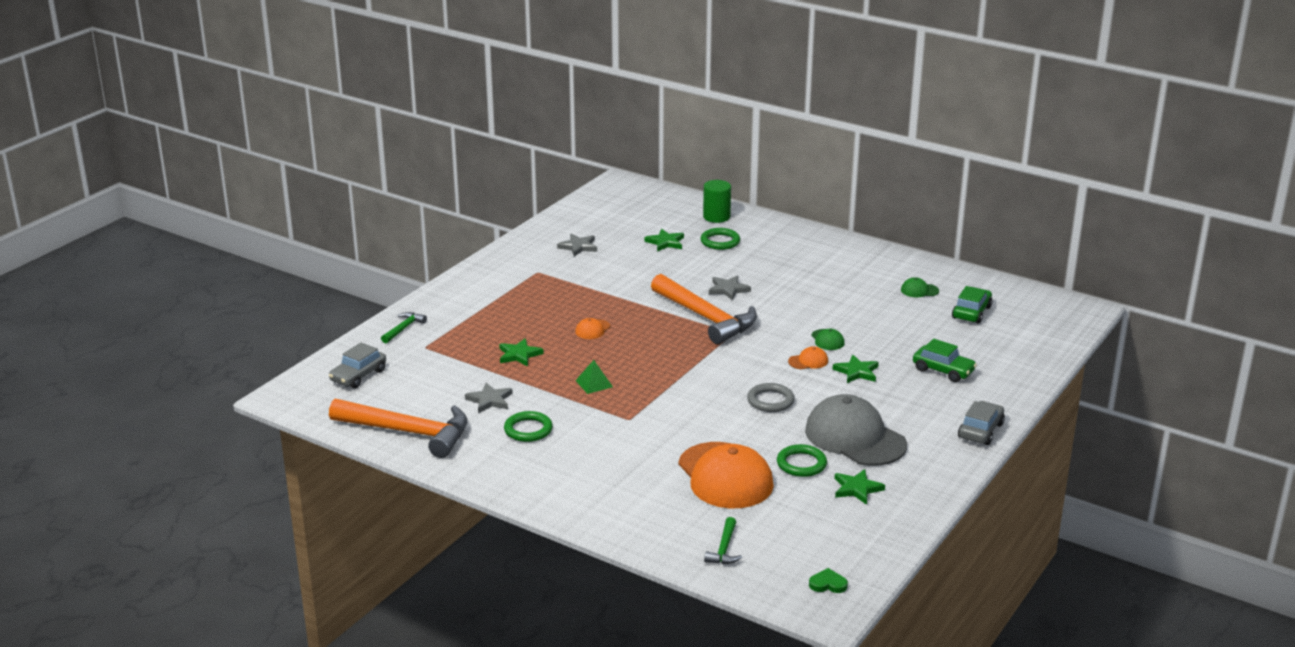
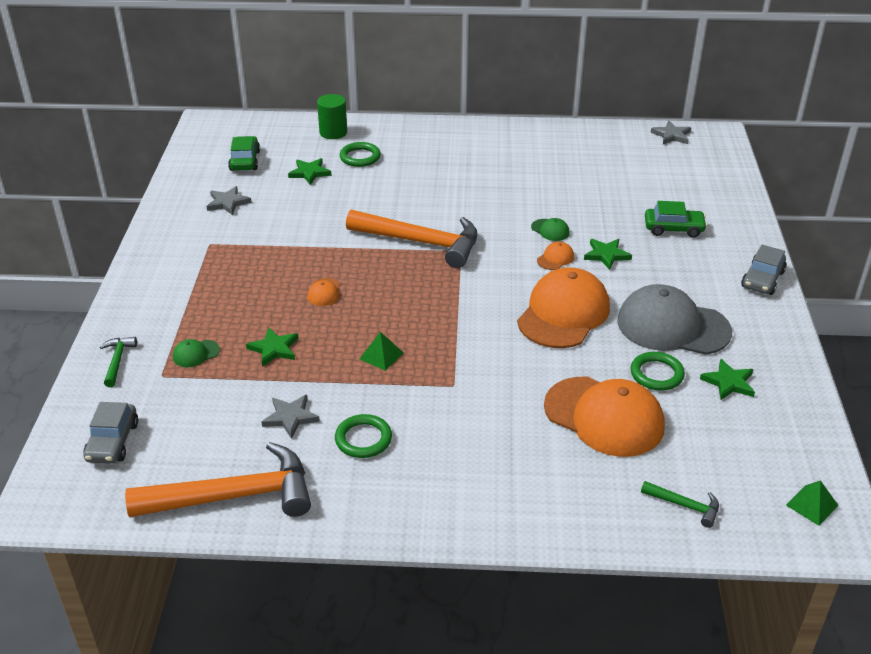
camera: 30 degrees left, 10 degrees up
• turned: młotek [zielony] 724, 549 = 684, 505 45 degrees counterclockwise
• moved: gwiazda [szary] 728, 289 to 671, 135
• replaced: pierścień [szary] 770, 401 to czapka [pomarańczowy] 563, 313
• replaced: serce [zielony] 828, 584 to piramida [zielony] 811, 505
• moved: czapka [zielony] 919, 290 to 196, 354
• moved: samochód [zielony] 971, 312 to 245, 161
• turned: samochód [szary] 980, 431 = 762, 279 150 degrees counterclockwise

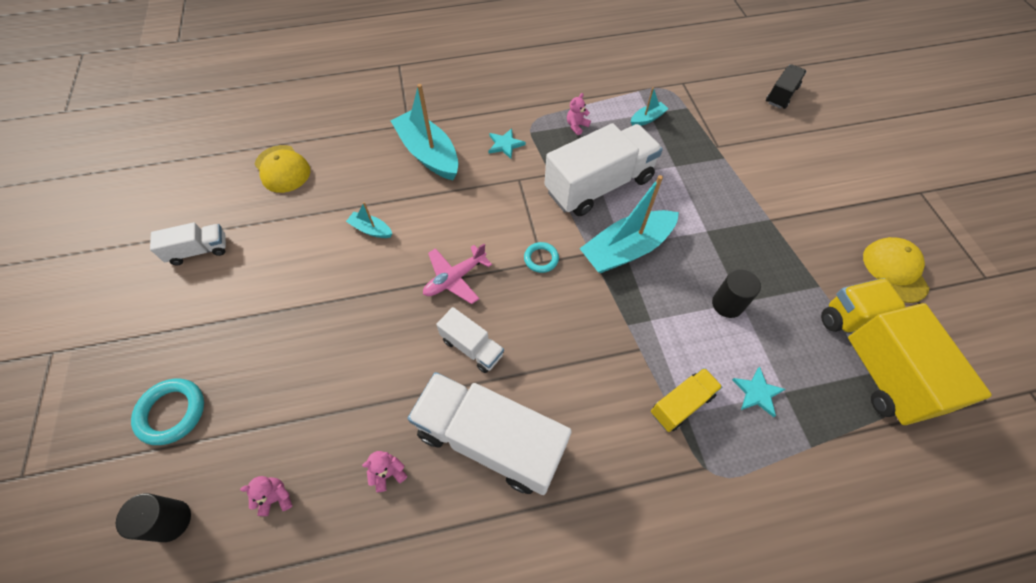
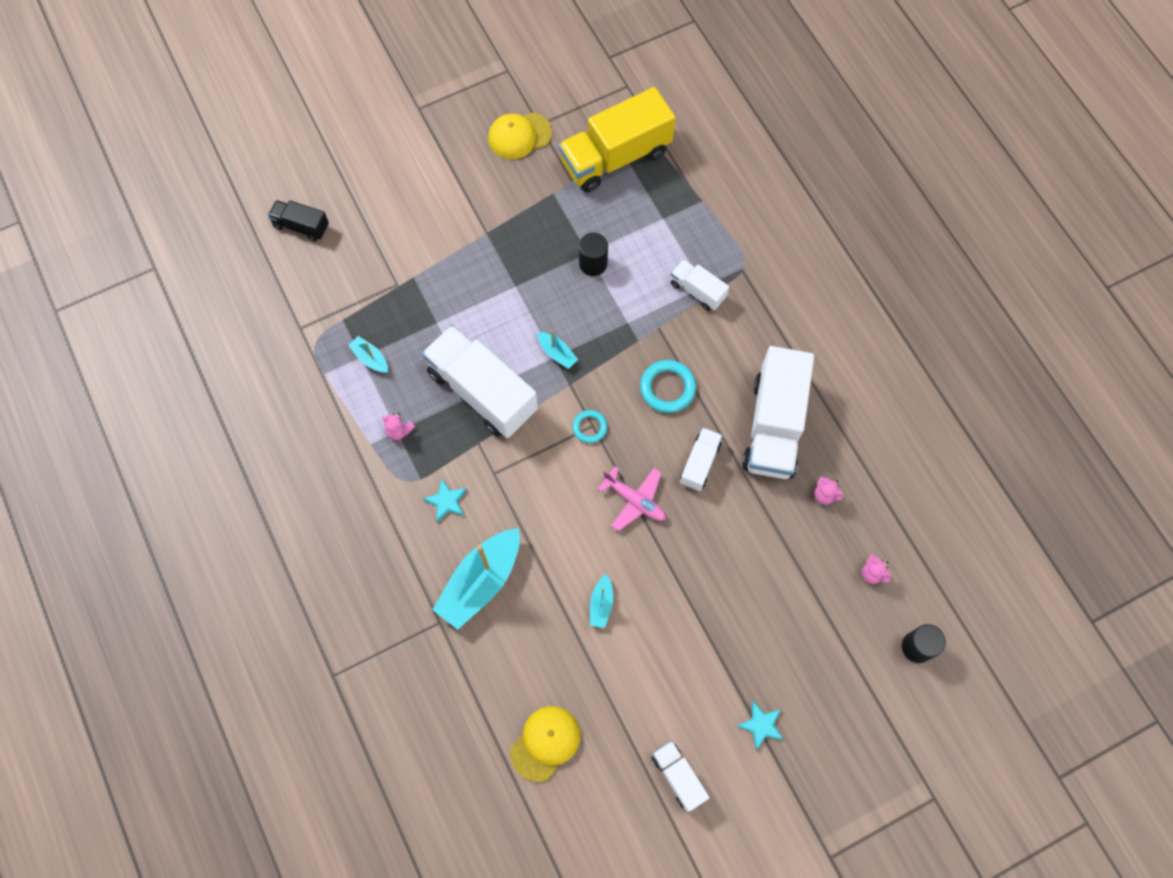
camera: 105 degrees left, 10 degrees up
• moved: pierścień [turkusowy] 172, 412 to 667, 388
• resized: łódka [turkusowy] 626, 249 = 557, 353 x0.46
• recoloured: ciężarówka [żółty] 681, 404 to ciężarówka [biały] 697, 290
• moved: gwiazda [turkusowy] 757, 392 to 761, 725

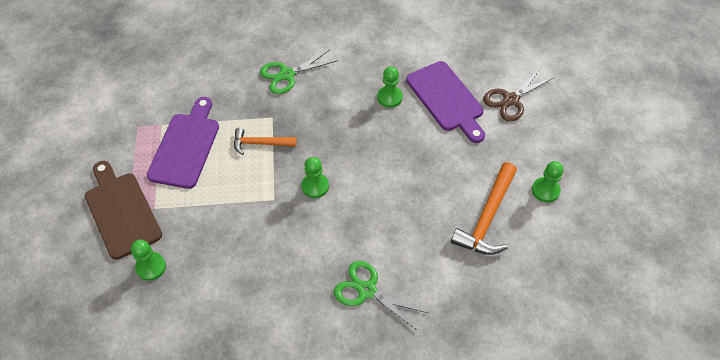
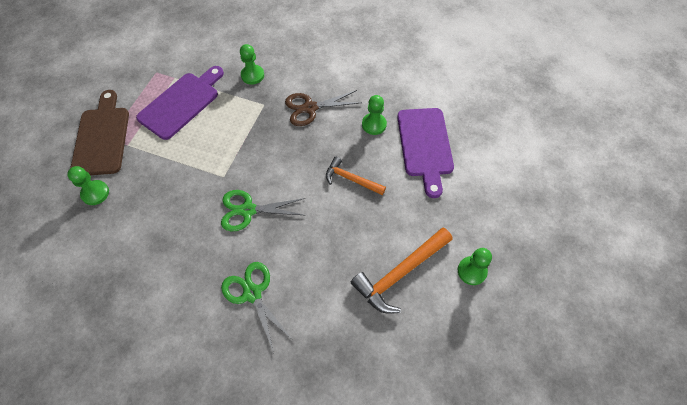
camera: 25 degrees right, 5 degrees up
• moved: młotek [pomarańczowy] 260, 143 to 351, 179
• moved: nożyczki [zielony] 287, 75 to 248, 210
• moved: pionek [zielony] 315, 186 to 252, 75
• moved: nożyczki [brązowy] 511, 100 to 310, 108

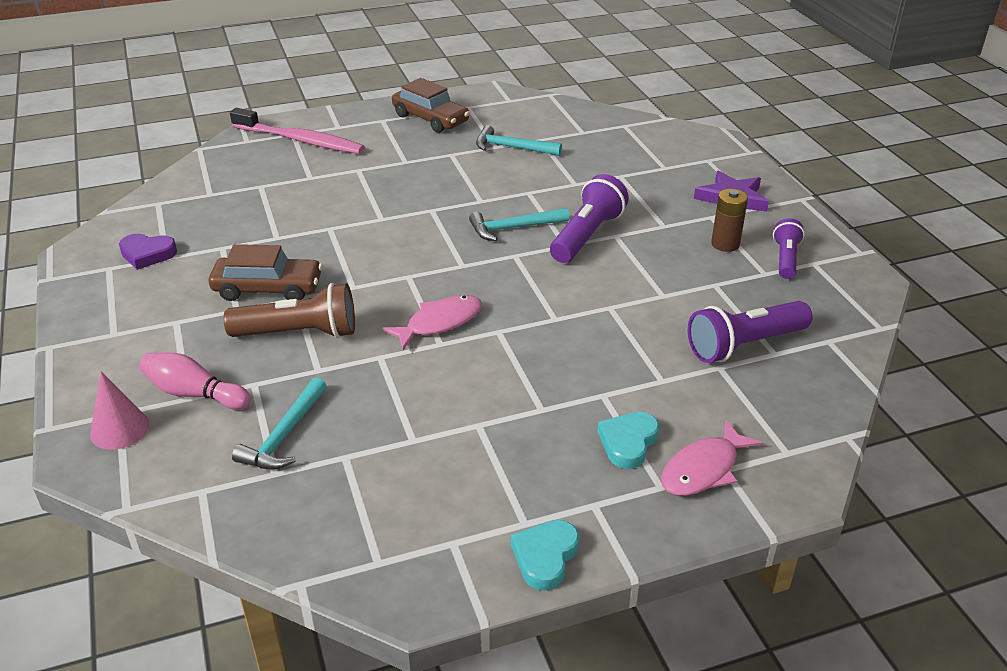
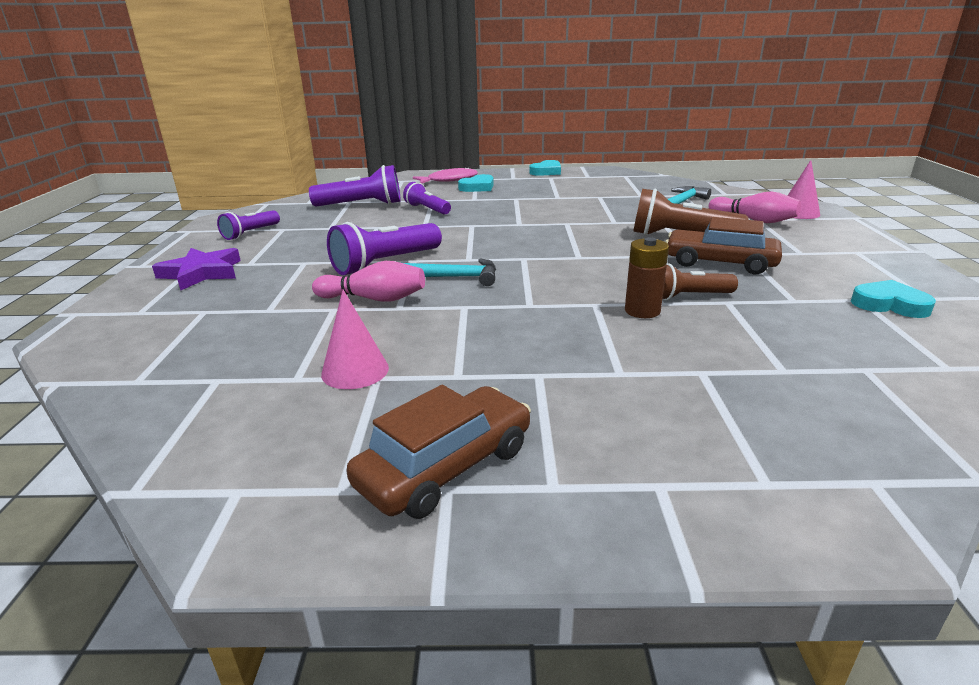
camera: 160 degrees left, 10 degrees down
• recoloured: serce [fioletowy] 147, 254 to serce [turkusowy] 889, 304
• removed: szczoteczka do zębów [różowy] 300, 140
• removed: ryba [różowy] 440, 323
• turned: samochód [brązowy] 430, 119 = 446, 467 75 degrees clockwise
• replaced: młotek [turkusowy] 512, 147 to stożek [różowy] 355, 371
• moved: bateria [brązowy] 725, 244 to 642, 311
• added: kręgiel [różowy] 374, 299
• added: latarka [fioletowy] 427, 209
• added: latarka [brązowy] 689, 296

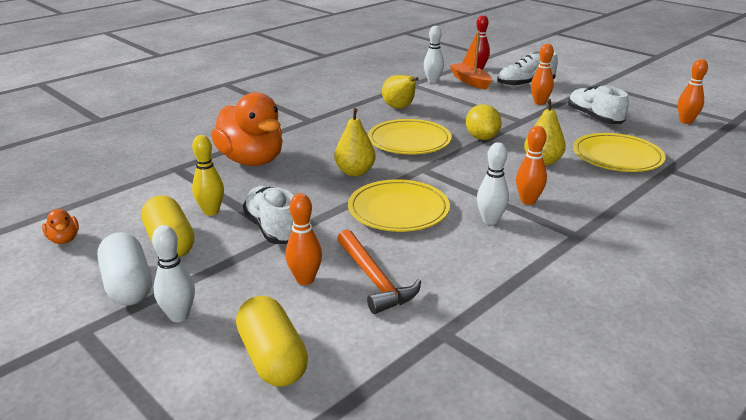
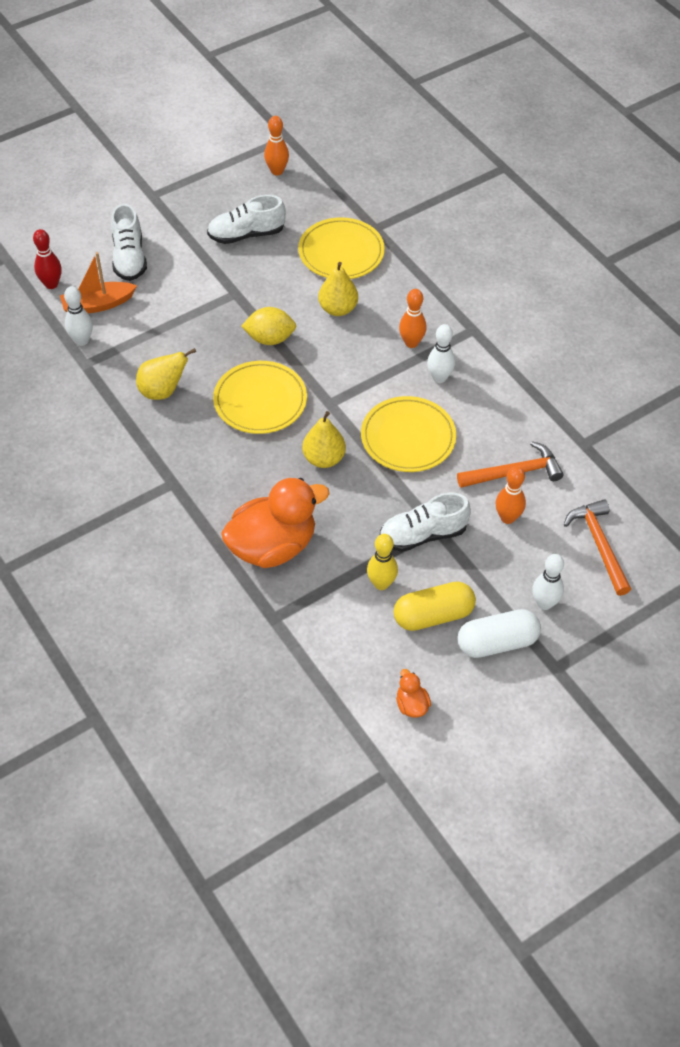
camera: 80 degrees left, 25 degrees up
• turned: kaczka [pomarańczowy] 64, 239 = 411, 705 90 degrees counterclockwise
• replaced: kapsułka [żółty] 273, 358 to młotek [pomarańczowy] 599, 545
• removed: kręgiel [pomarańczowy] 539, 102

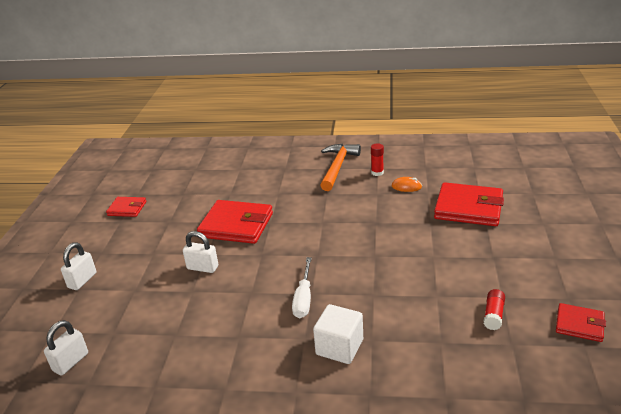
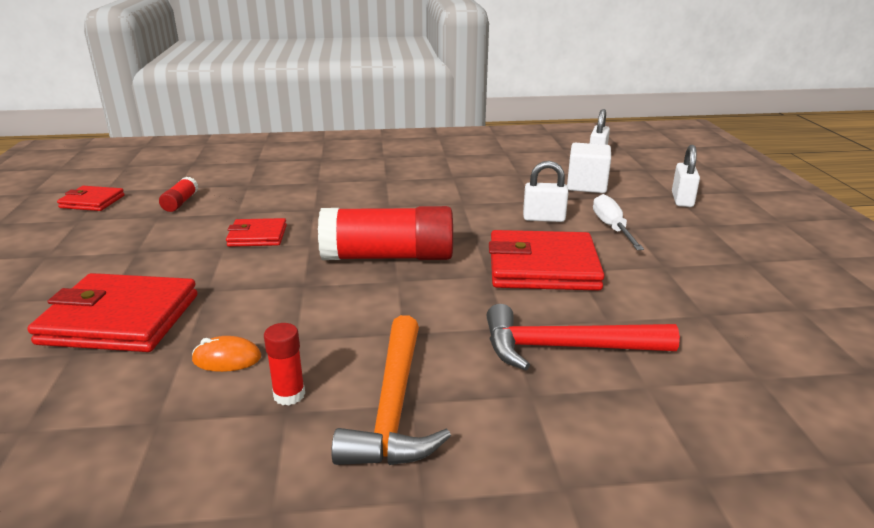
camera: 165 degrees right, 5 degrees down
• moved: portfel [czerwony] 127, 209 to 257, 236
• moved: śrubokręt [biały] 304, 298 to 612, 228
• moved: sześcian [biały] 339, 347 to 586, 185
• added: klej w sztyfcie [czerwony] 388, 257
• added: młotek [czerwony] 566, 348

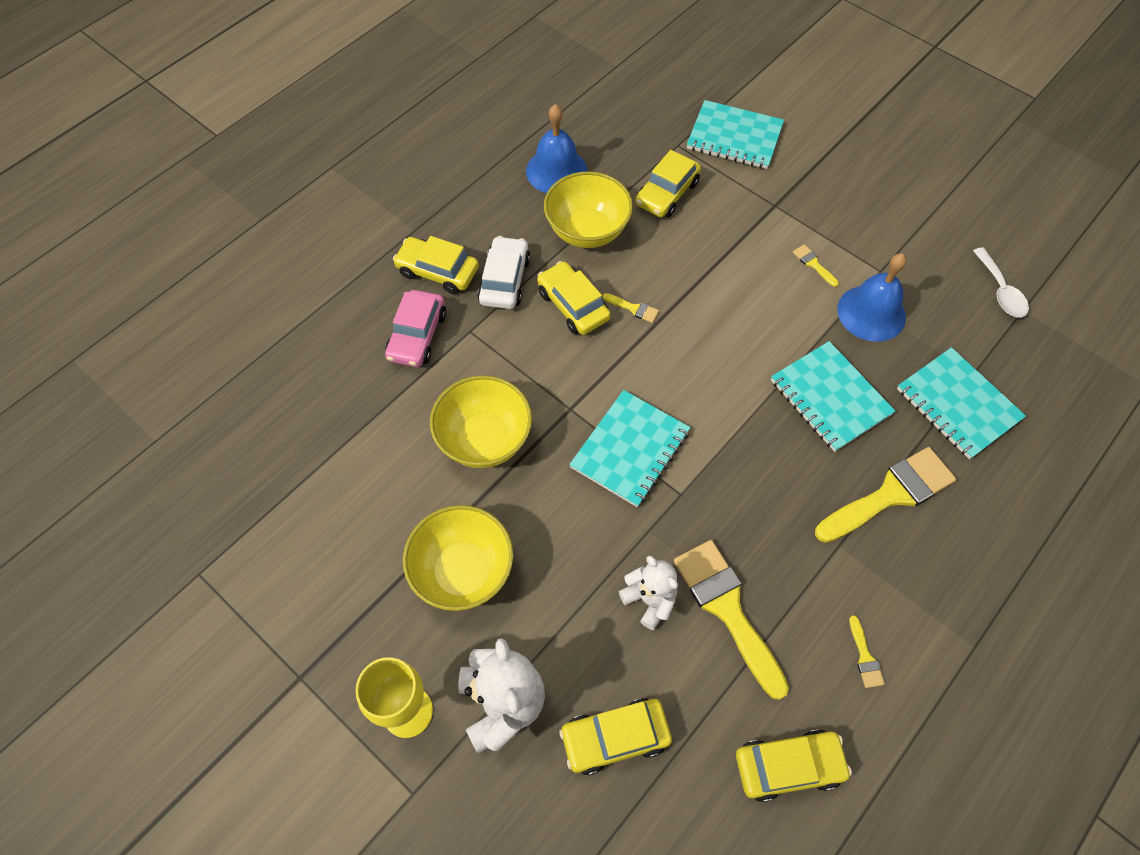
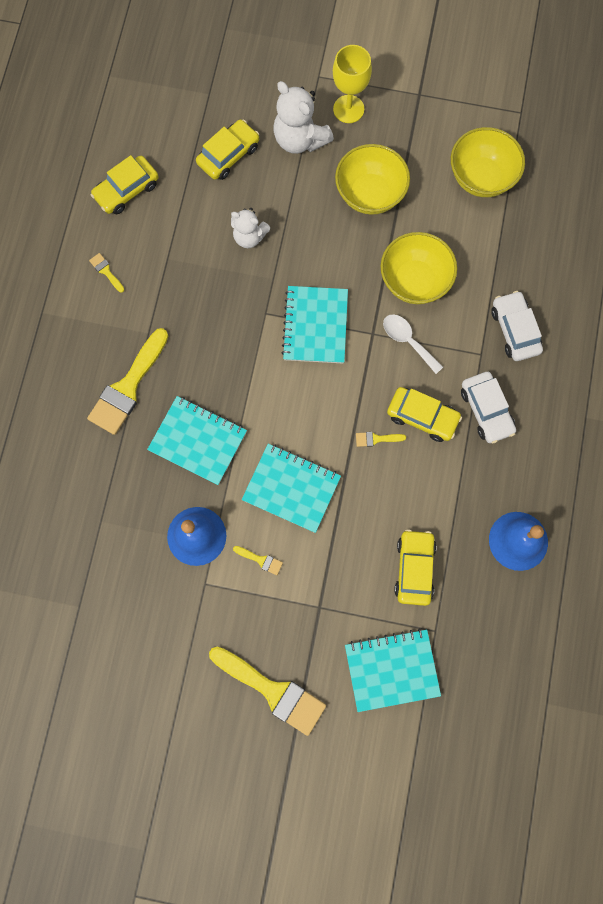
camera: 150 degrees right, 15 degrees up
• recoloured: samochód [różowy] 417, 336 to samochód [biały] 514, 330
• removed: samochód [żółty] 437, 271
• moved: miska [żółty] 587, 231 to 481, 177
• moved: pędzel [żółty] 727, 608 to 273, 691
• moved: zeszyt [turkusowy] 957, 404 to 291, 488
• moved: łyżka [biały] 1000, 291 to 407, 341

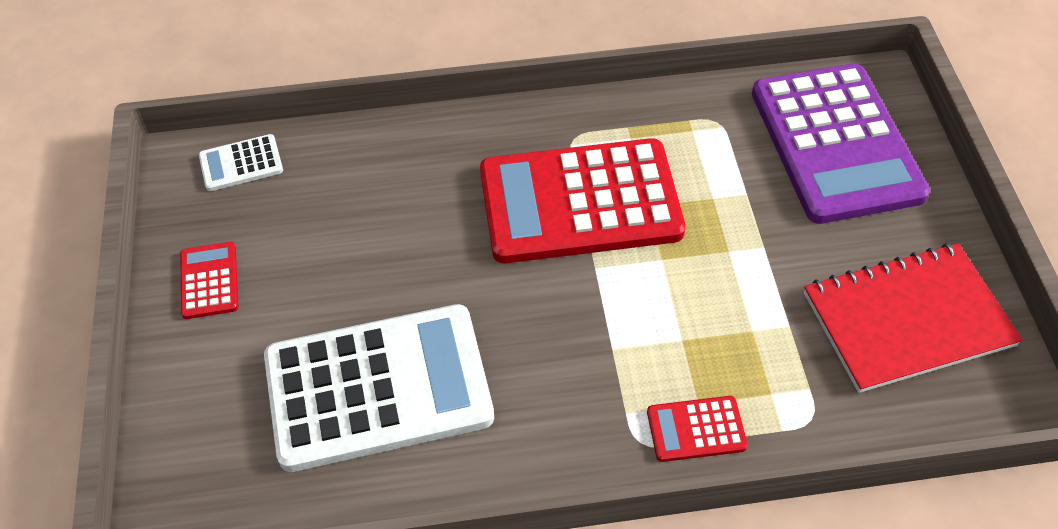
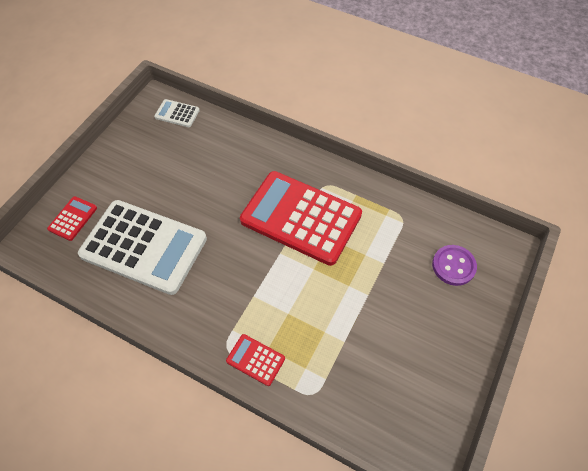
camera: 35 degrees right, 5 degrees up
• moved: kalkulator [czerwony] 209, 281 to 73, 218
• replaced: kalkulator [fioletowy] 835, 144 to guzik [fioletowy] 453, 266
• removed: zeszyt [czerwony] 907, 320

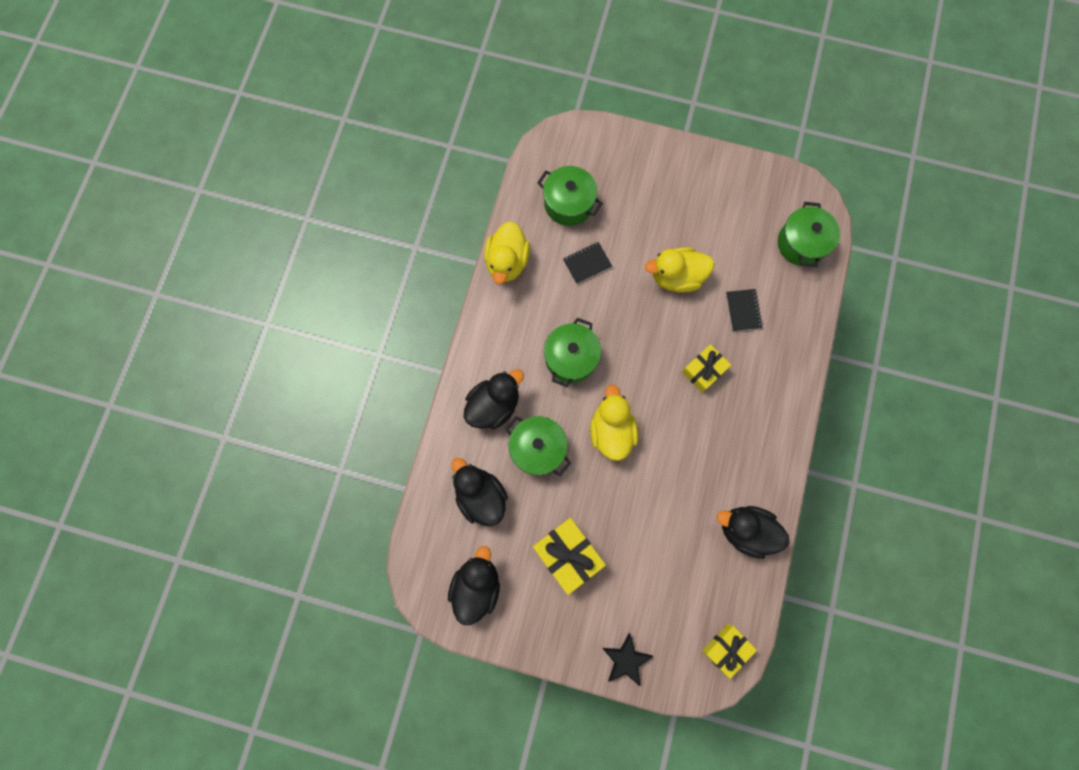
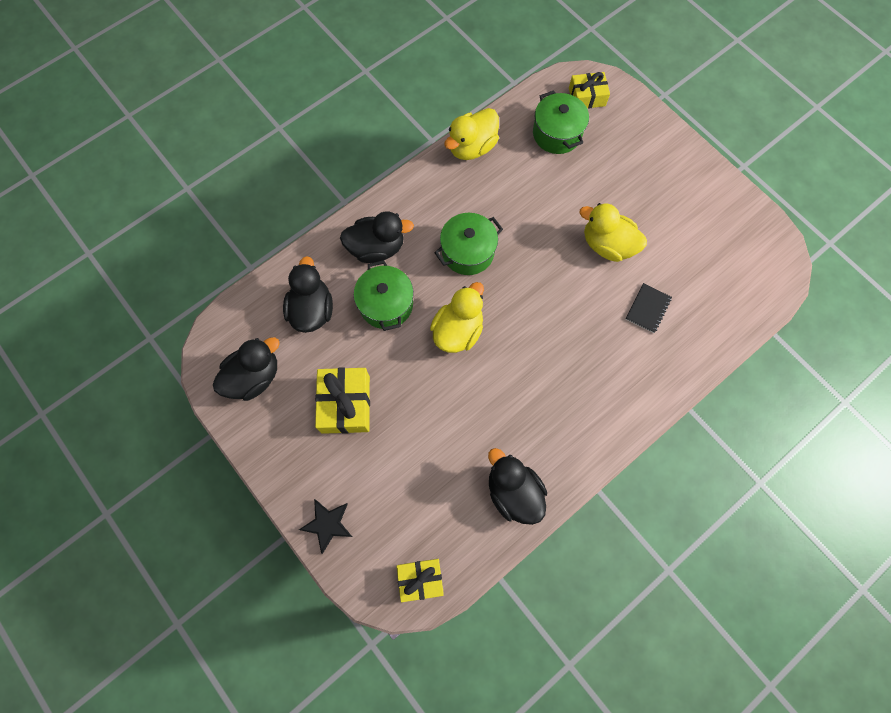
camera: 35 degrees right, 5 degrees down
• removed: zeszyt [czarny] 587, 263
• moved: prezent [żółty] 703, 370 to 587, 97
• removed: garnek [zielony] 801, 243

